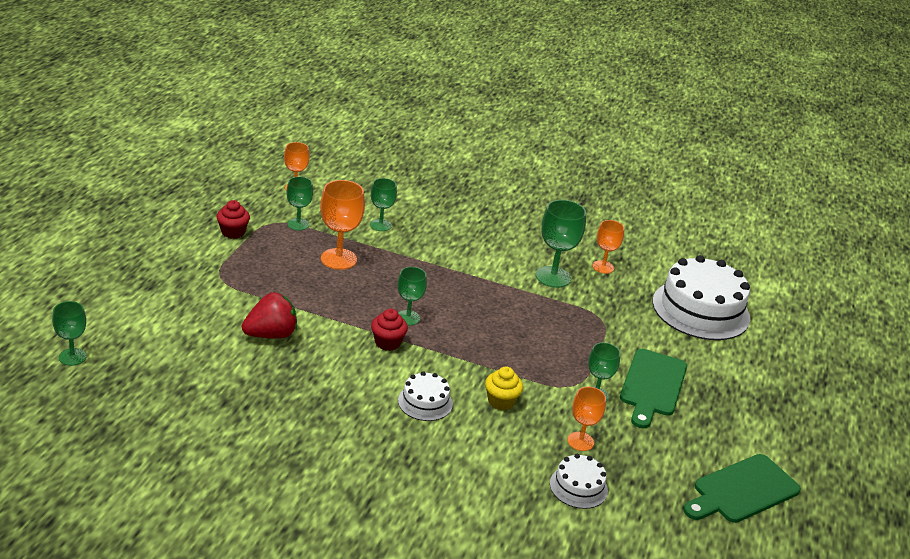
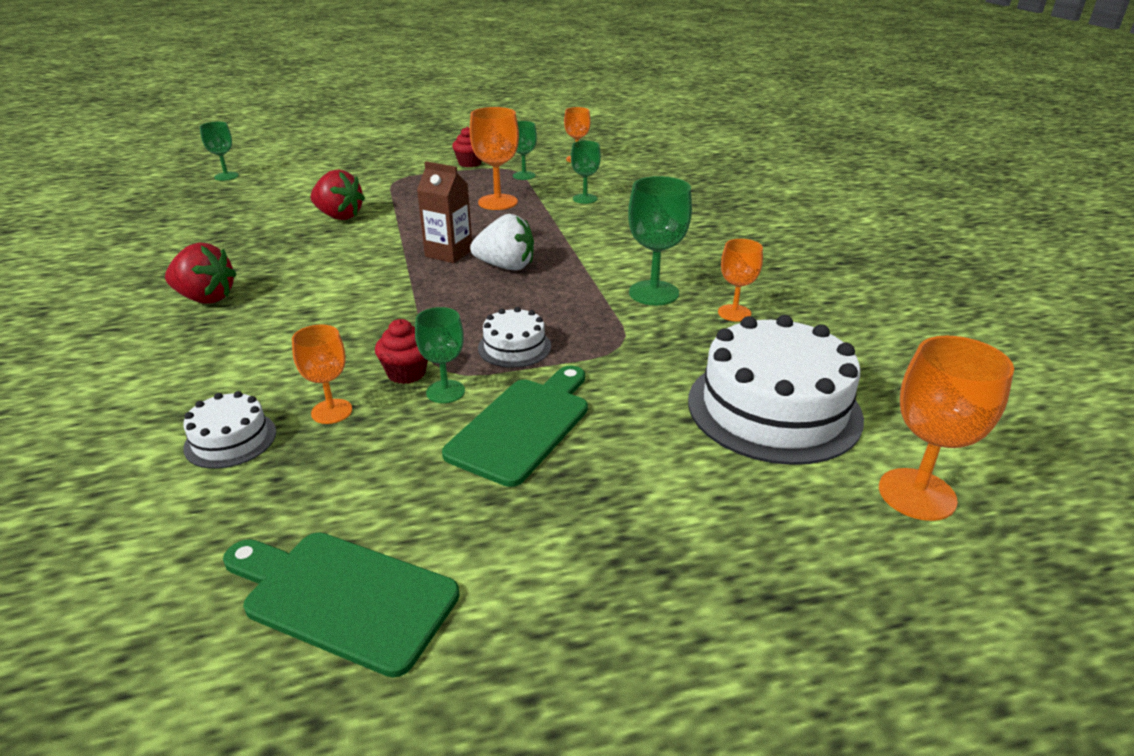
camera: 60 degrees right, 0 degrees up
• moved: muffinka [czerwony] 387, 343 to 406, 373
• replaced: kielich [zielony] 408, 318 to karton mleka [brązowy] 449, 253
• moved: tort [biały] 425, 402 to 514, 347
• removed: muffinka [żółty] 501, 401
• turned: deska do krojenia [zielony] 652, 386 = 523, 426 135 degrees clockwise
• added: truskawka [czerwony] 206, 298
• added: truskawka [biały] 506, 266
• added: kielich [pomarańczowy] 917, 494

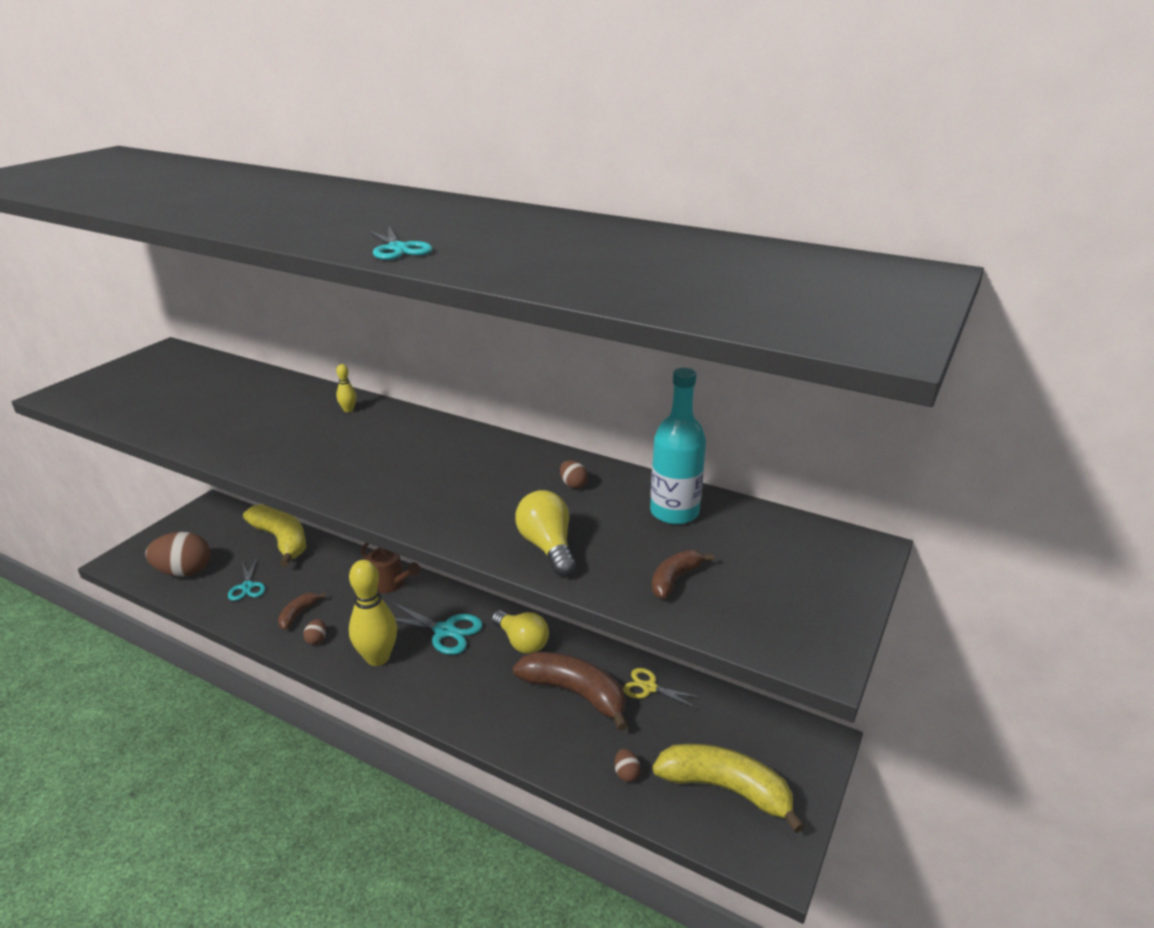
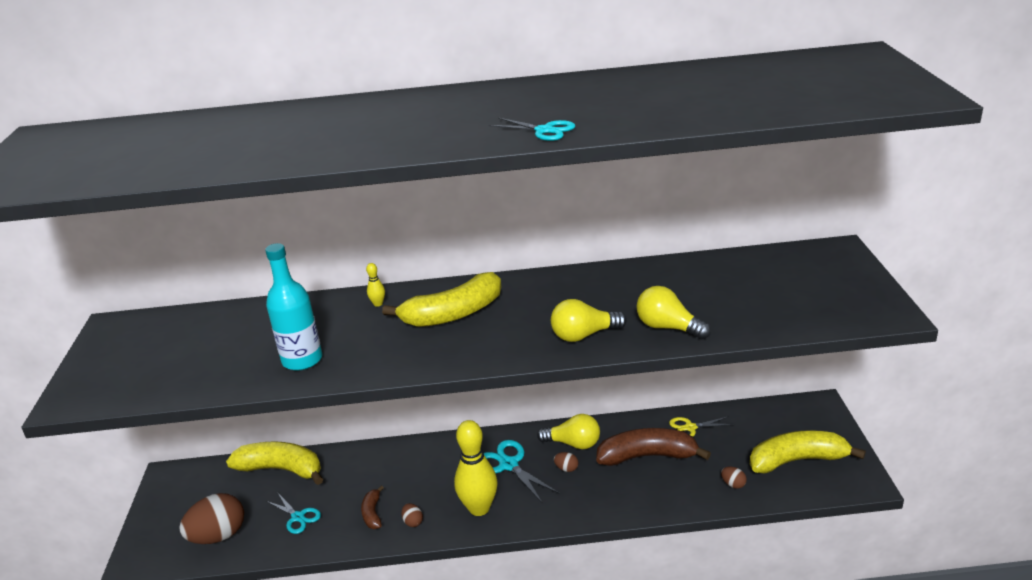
camera: 30 degrees left, 0 degrees up
• removed: konewka [brązowy] 390, 583
• turned: nożyczki [turkusowy] 445, 631 = 508, 465 120 degrees counterclockwise
• moved: jajko [brązowy] 573, 484 to 566, 469
• moved: butelka [turkusowy] 674, 512 to 302, 360
• removed: banan [brązowy] 674, 579
• added: banan [żółty] 453, 314
• added: żarówka [żółty] 584, 335

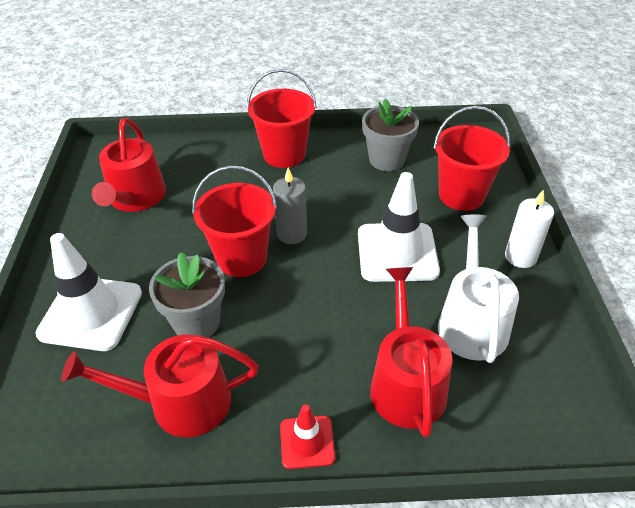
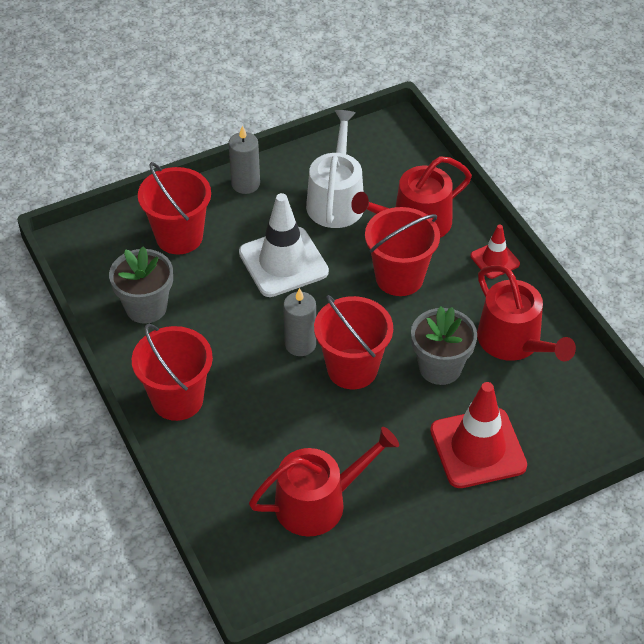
camera: 115 degrees left, 5 degrees up
• recoloured: pachołek [biały] 91, 313 to pachołek [czerwony] 478, 448
• turned: konewka [biały] 471, 322 = 336, 200 120 degrees clockwise
• recoloured: świeca [biały] 520, 257 to świeca [szary] 245, 184
• added: wiadro [czerwony] 399, 277

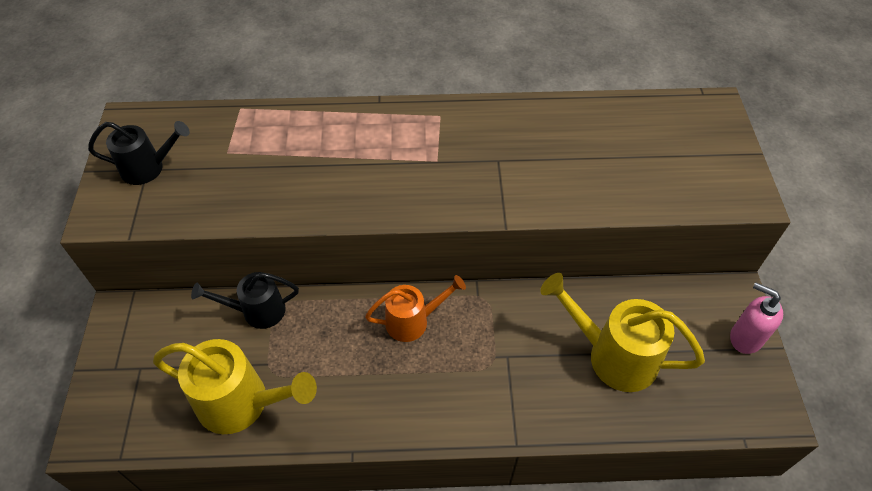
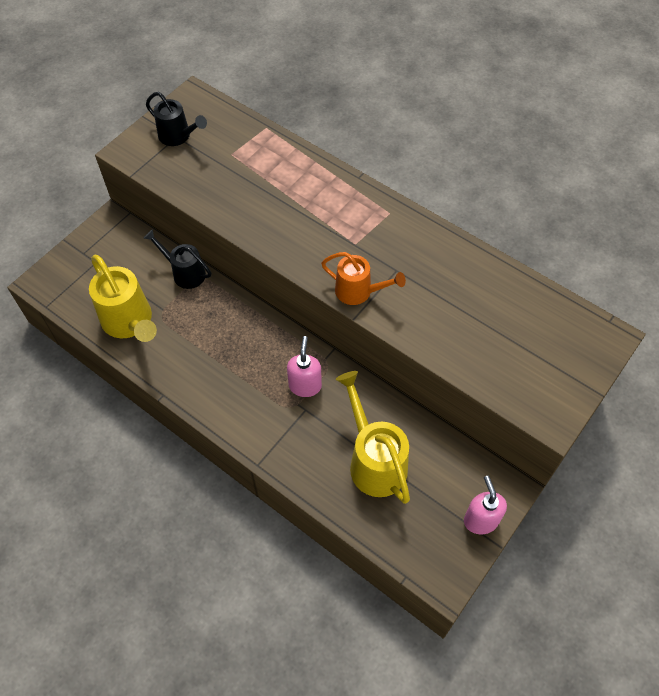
camera: 40 degrees right, 5 degrees up
• moved: konewka [pomarańczowy] 413, 321 to 359, 292
• added: dozownik mydła [różowy] 305, 385

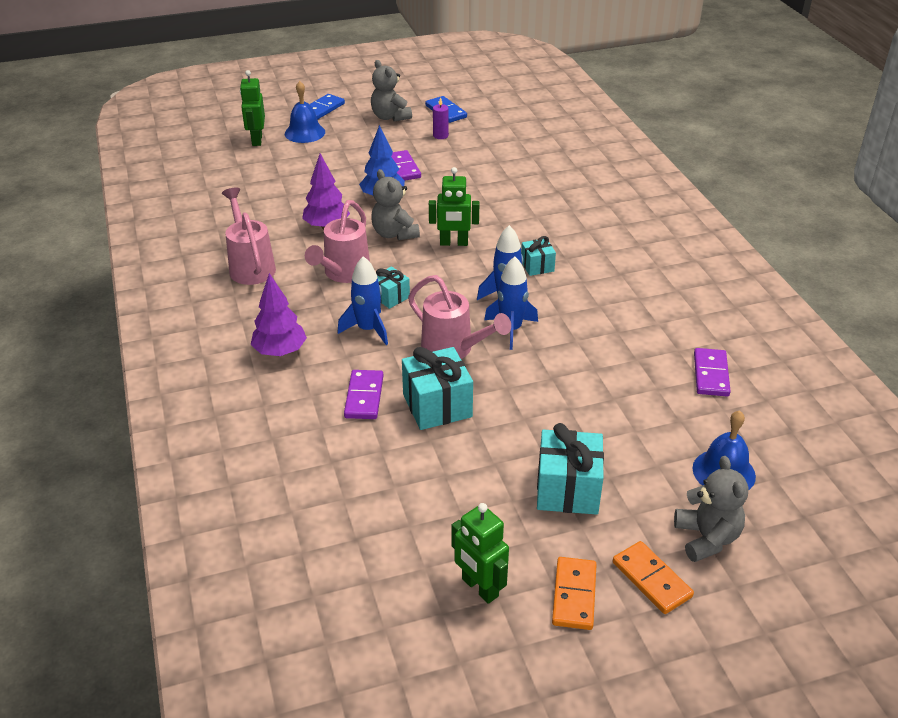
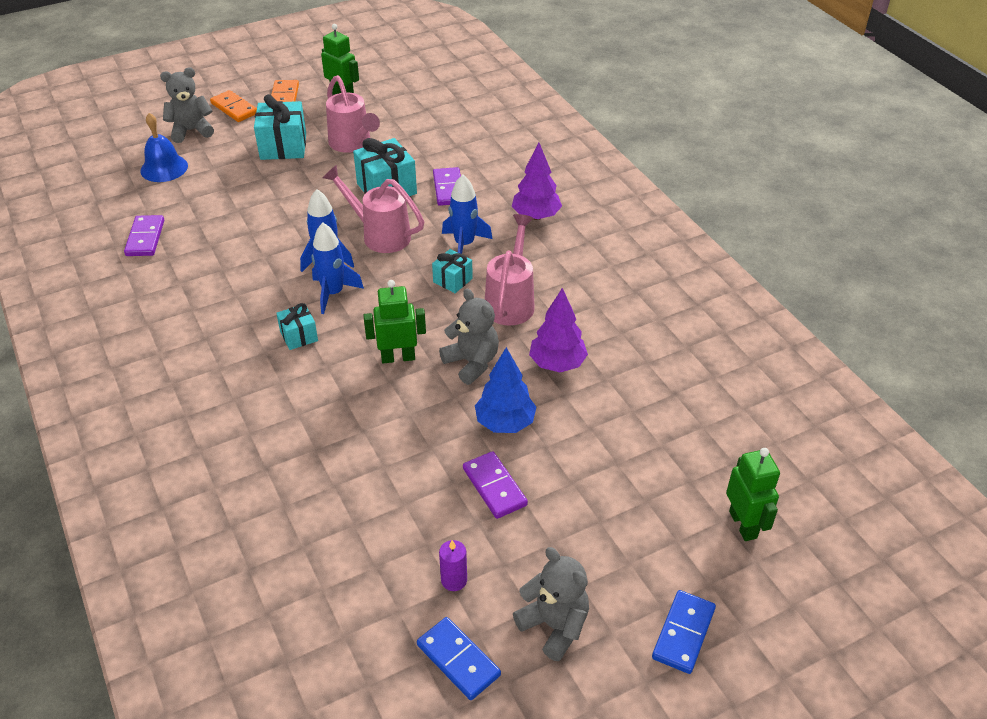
camera: 170 degrees right, 5 degrees up
• moved: konewka [różowy] 250, 266 to 352, 144
• removed: dzwonek [niebieski] 305, 133
• turned: miś [szary] 707, 538 = 191, 131 90 degrees clockwise

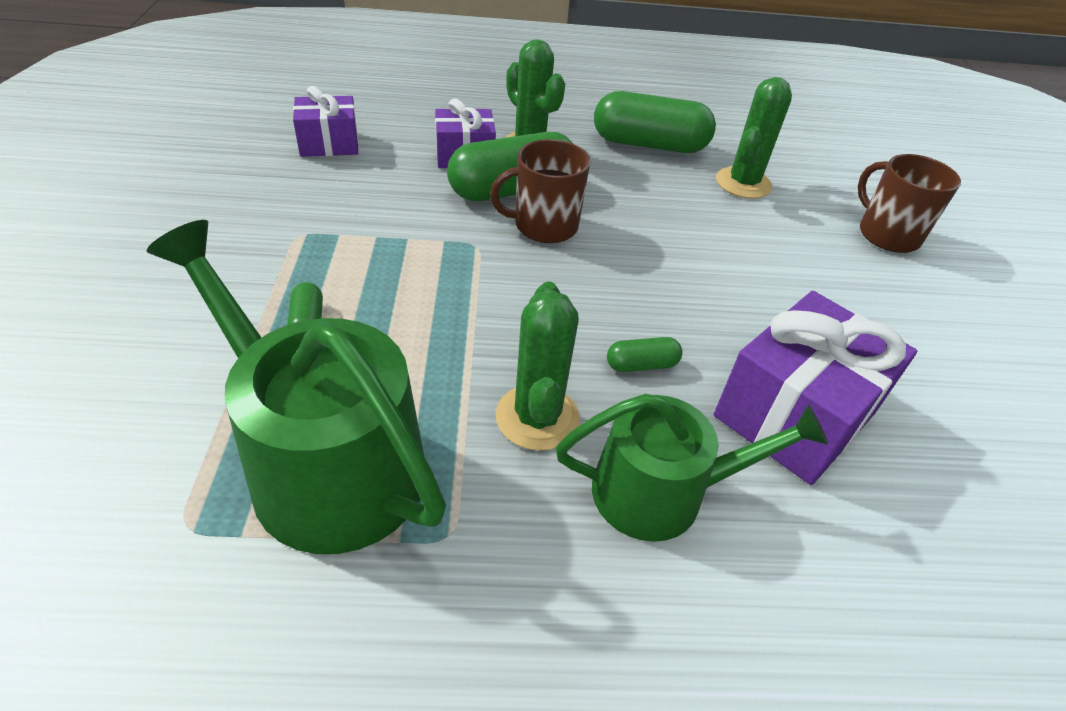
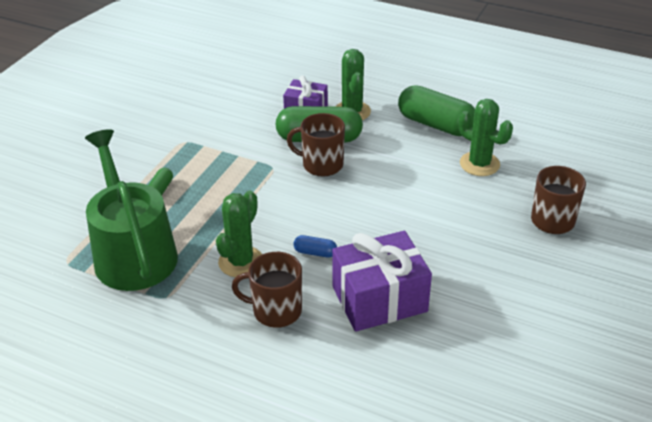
camera: 30 degrees right, 5 degrees down
• removed: prezent [fioletowy] 329, 144
• replaced: konewka [zielony] 661, 492 to kubek [brązowy] 275, 311
• recoloured: kapsułka [zielony] 641, 365 to kapsułka [niebieski] 315, 252
• turned: kaktus [zielony] 743, 183 = 479, 164 75 degrees clockwise

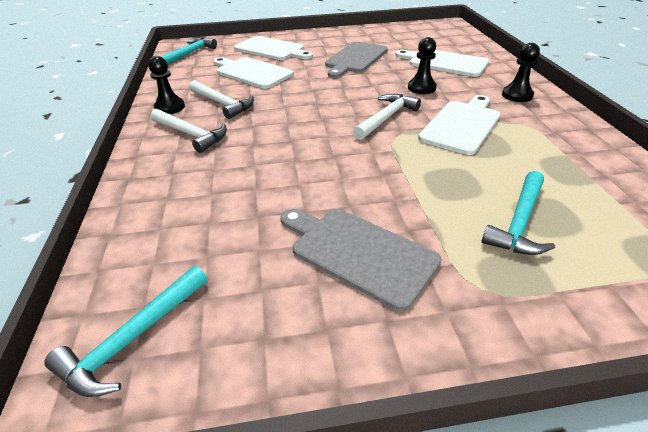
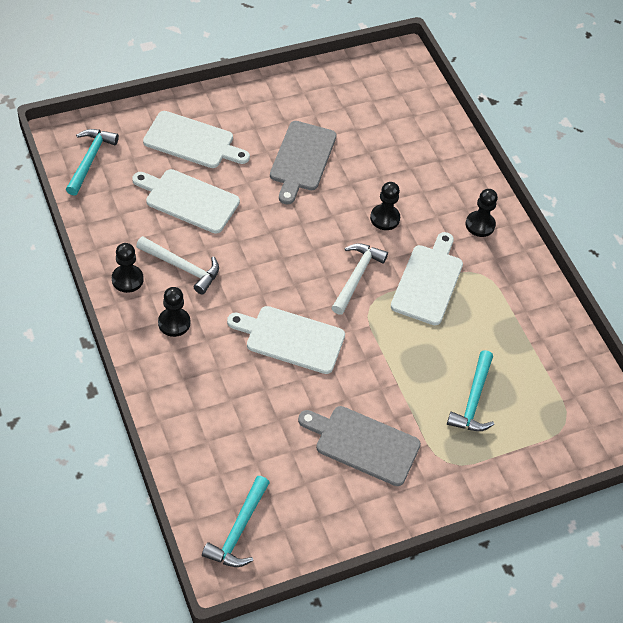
camera: 20 degrees left, 15 degrees up
• replaced: młotek [biały] 191, 134 to pionek [czarny] 174, 323
• moved: deska do krojenia [biały] 444, 62 to 291, 339

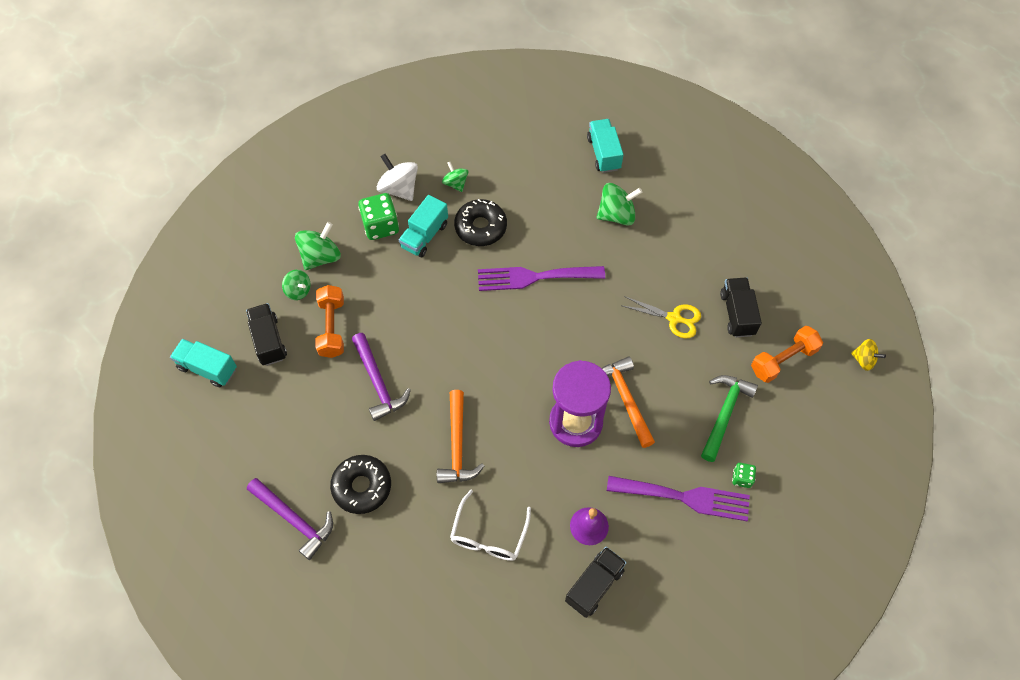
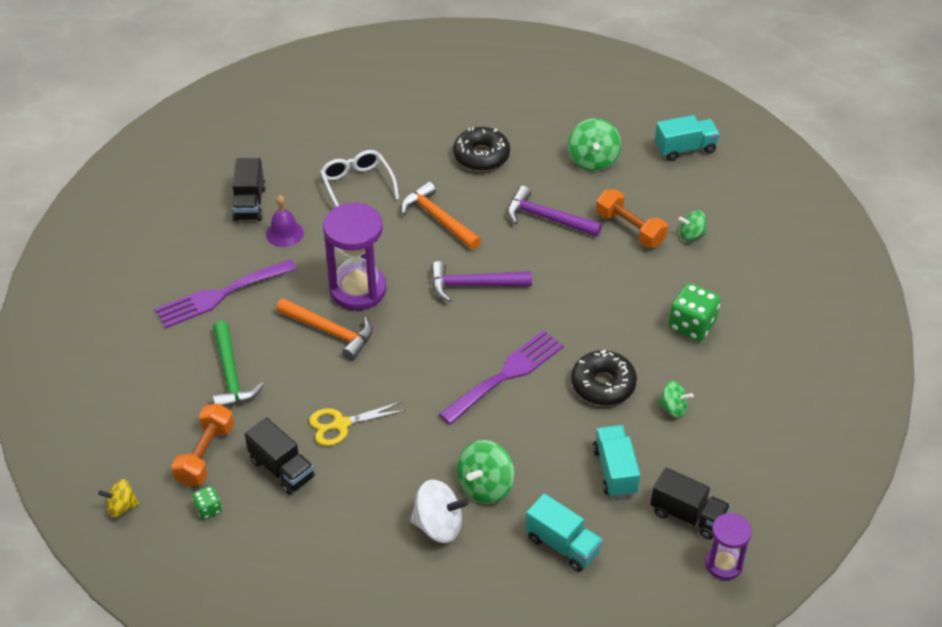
camera: 140 degrees right, 15 degrees down
• moved: ciężarówka [czarny] 269, 341 to 688, 516
• moved: młotek [fioletowy] 294, 519 to 474, 285
• moved: bączek [zielony] 321, 257 to 593, 160
• moved: bączek [biały] 399, 189 to 438, 525
• moved: ciężarówka [turkusowy] 424, 235 to 615, 471
• moved: kostka do gry [zielony] 741, 478 to 208, 509
• added: klepsydra [fioletowy] 724, 564

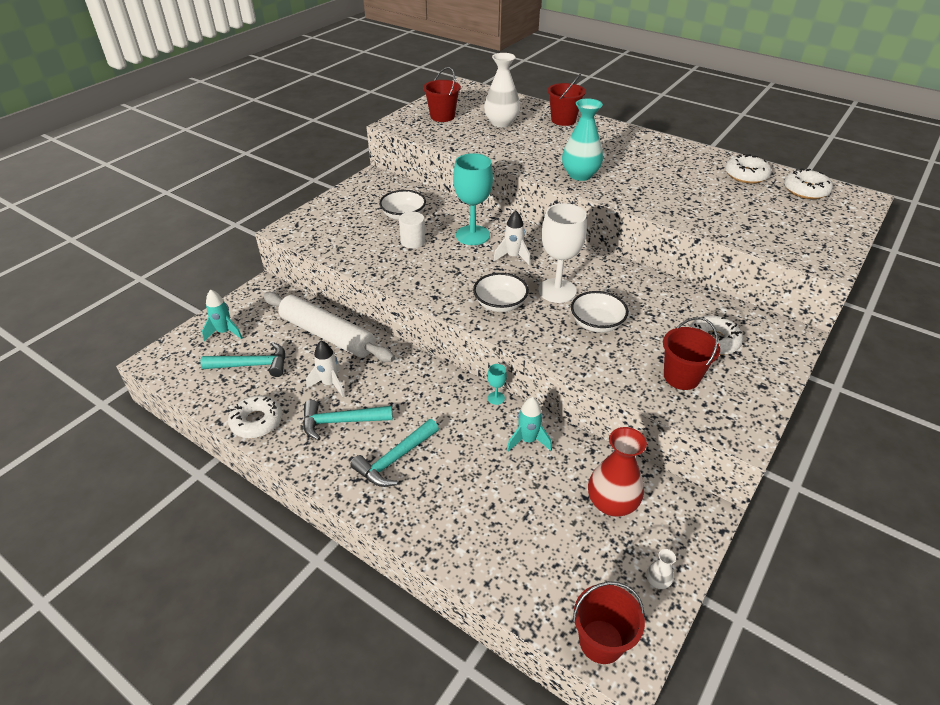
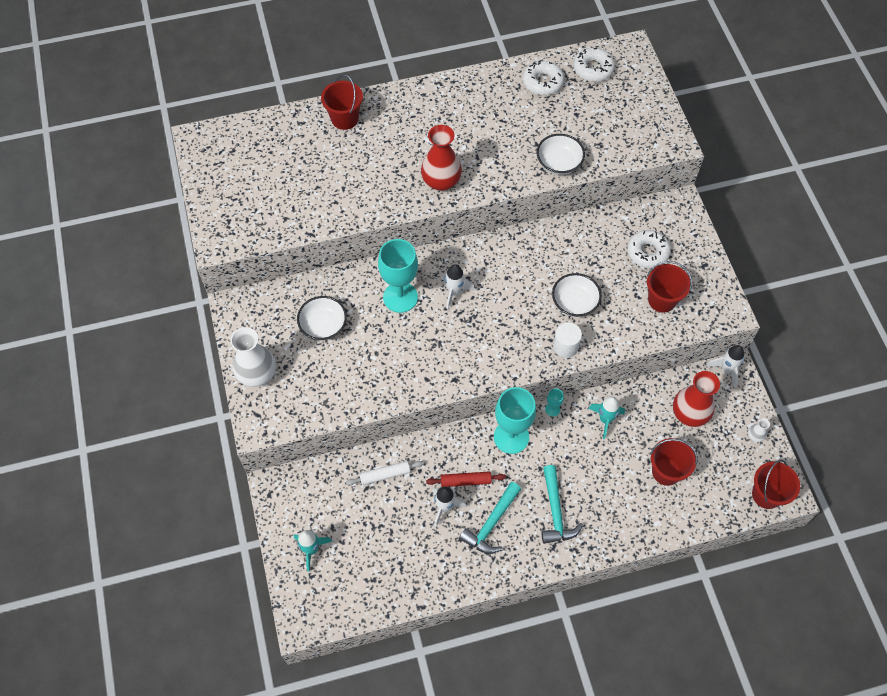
camera: 50 degrees left, 20 degrees up
• removed: młotek [turkusowy] 252, 365
• removed: donut [biały] 257, 421
• resized: wałek do ciasta [biały] 327, 335 = 385, 475 x0.47
• moved: walec [biały] 413, 241 to 565, 346
• moved: wiadro [czerwony] 442, 116 to 666, 471
• moved: miska [biały] 500, 304 to 559, 163
• moved: wazon [biały] 501, 123 to 257, 374
• removed: kielich [biały] 557, 290
• recoloured: wazon [turkusowy] 580, 175 to wazon [czerwony] 441, 181
• added: wałek do ciasta [czerwony] 465, 481
• added: kielich [turkusowy] 511, 437
• added: rakieta [biały] 726, 369

